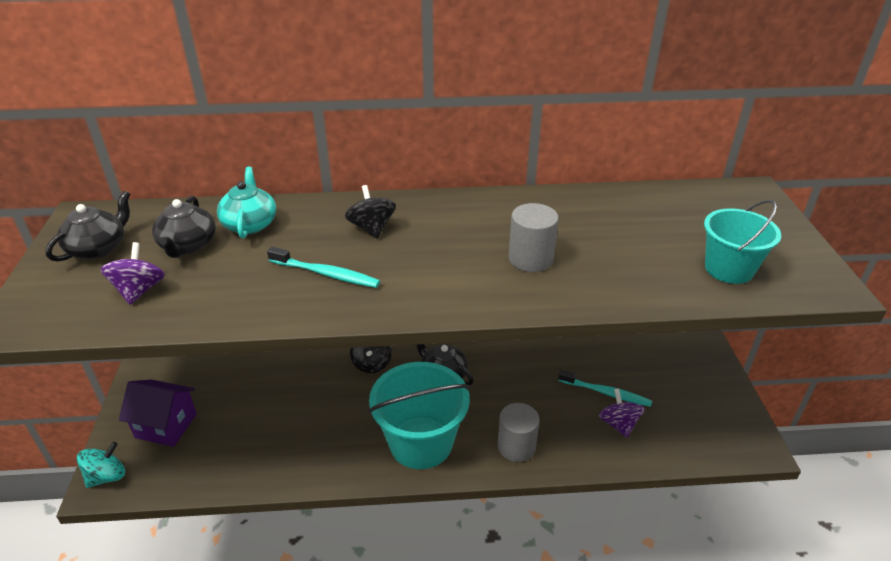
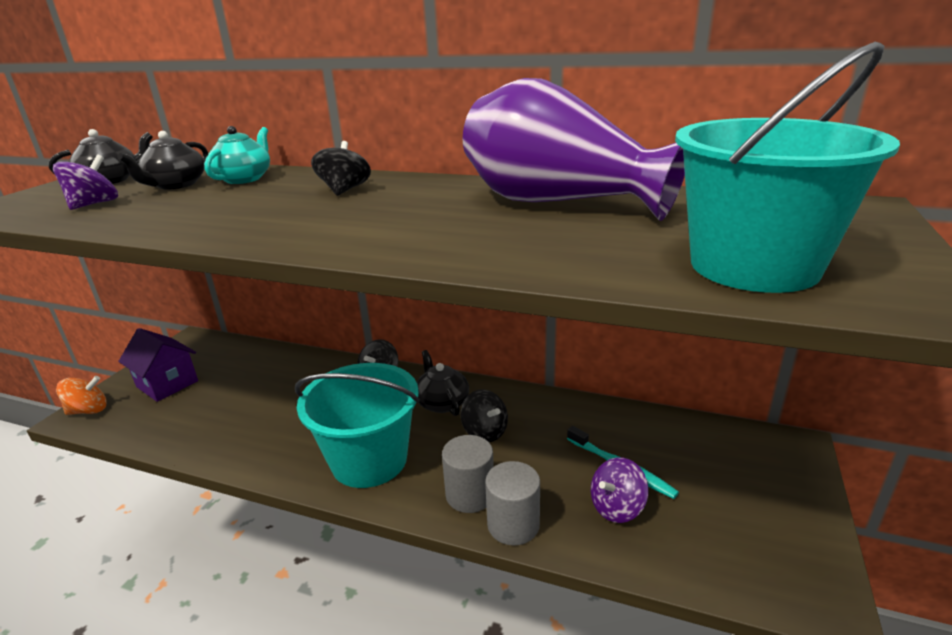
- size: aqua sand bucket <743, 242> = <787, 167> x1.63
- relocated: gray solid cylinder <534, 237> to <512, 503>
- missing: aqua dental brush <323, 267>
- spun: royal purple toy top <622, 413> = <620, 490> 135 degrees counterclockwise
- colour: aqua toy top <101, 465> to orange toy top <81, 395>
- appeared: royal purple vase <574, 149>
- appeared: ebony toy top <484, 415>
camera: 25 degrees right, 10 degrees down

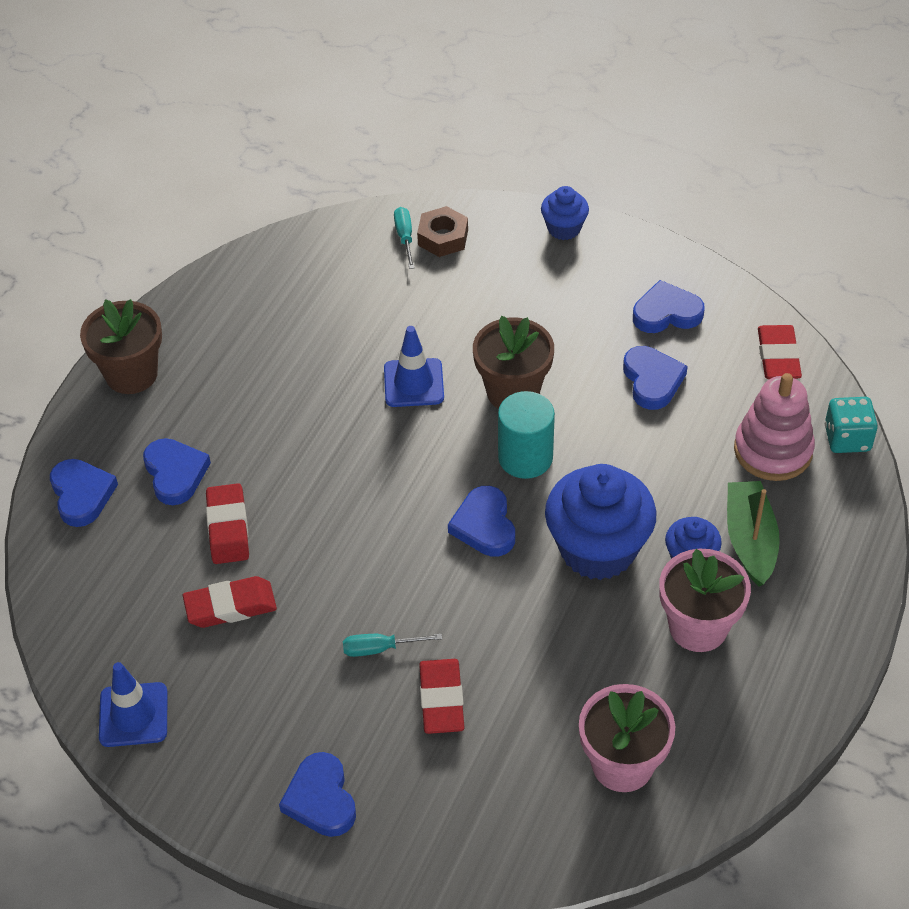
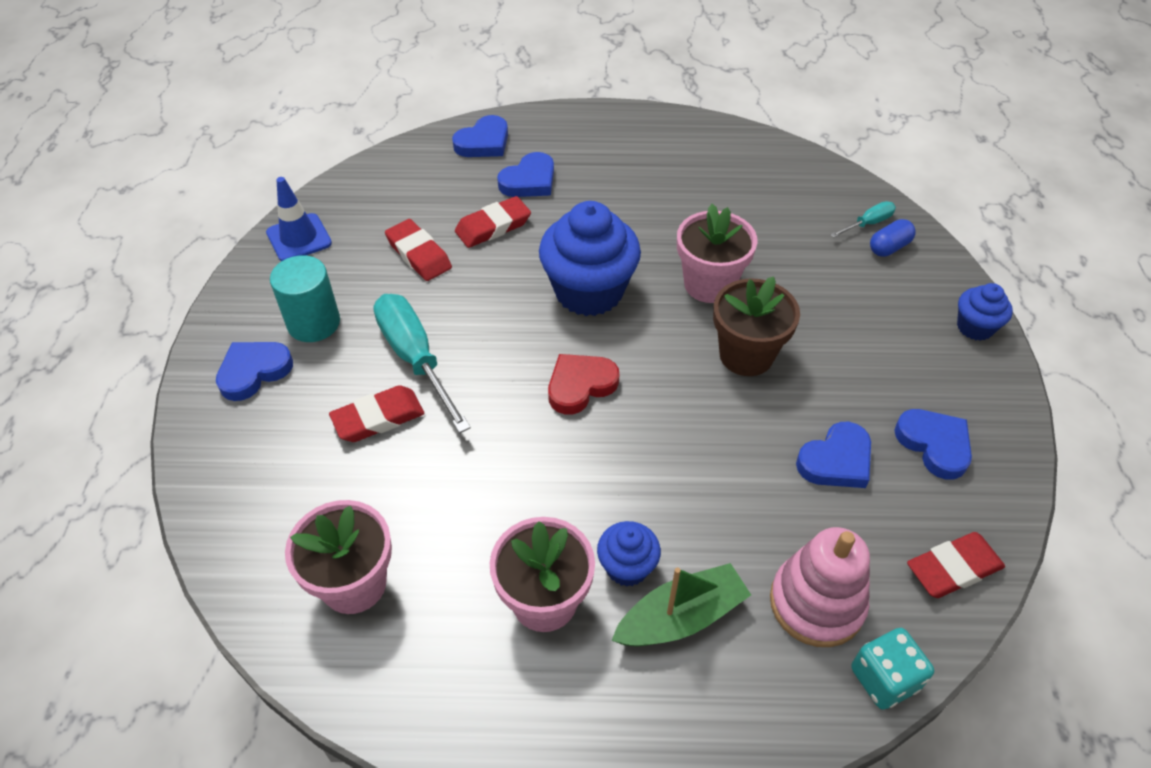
- exchanged: russet hexagon nut <442, 231> to cobalt capsule <893, 238>
- missing: russet potted plant <121, 346>
- exchanged: cobalt road cone <414, 366> to rose-pink potted plant <717, 253>
- relocated: aqua solid cylinder <526, 435> to <305, 298>
- relocated: cobalt fairy cake <601, 522> to <590, 258>
- colour: cobalt heart <481, 521> to scarlet heart <583, 384>
- size: aqua hand screwdriver <392, 645> = <422, 363> x2.06
camera: 65 degrees right, 0 degrees up

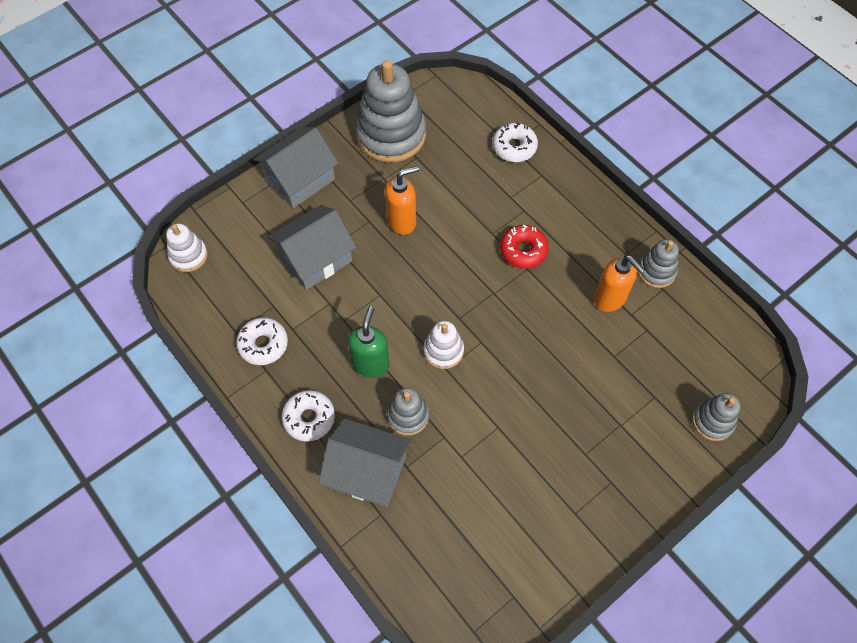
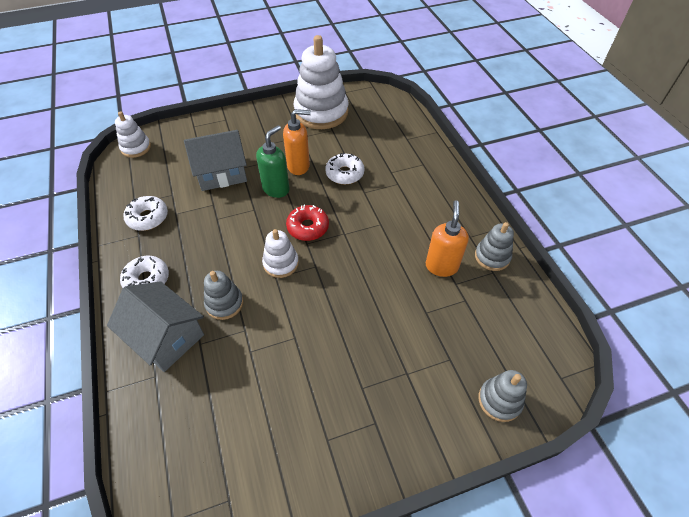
- colour: gray stacking rings <390, 111> to snow-white stacking rings <321, 82>
- relocated: snow-white donut <515, 142> to <344, 168>
- missing: gray toy house <295, 167>
- relocated: scarlet donut <524, 247> to <307, 223>
- spun: orange soap dispenser <619, 283> = <447, 238> 150 degrees counterclockwise
- relocated: green soap dispenser <368, 341> to <272, 161>
camera: 20 degrees right, 10 degrees down

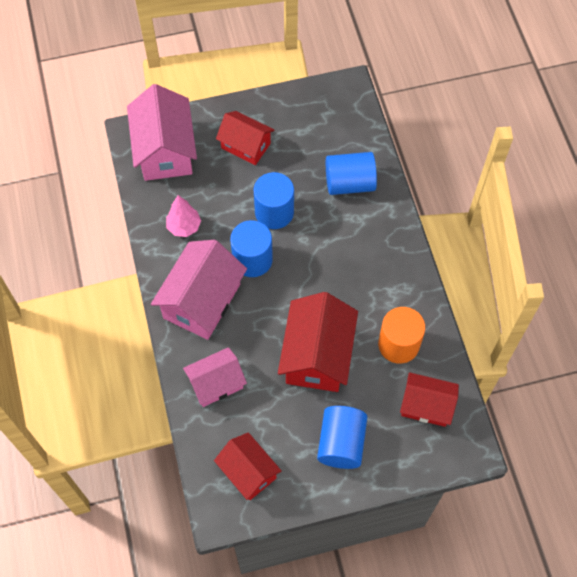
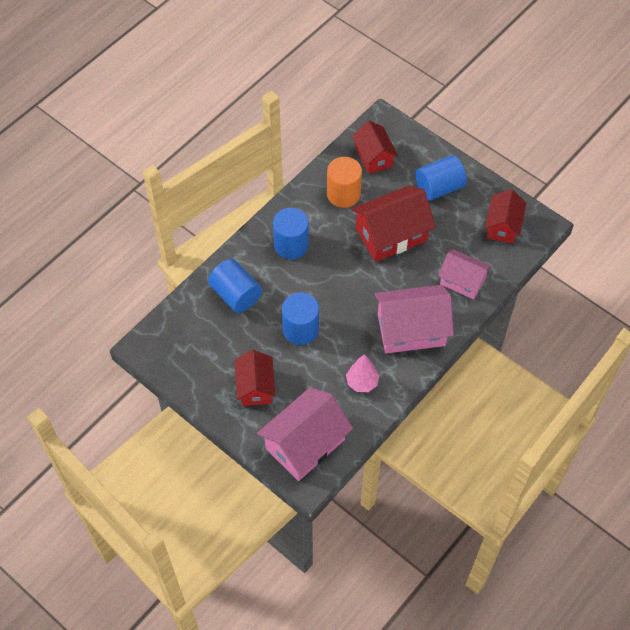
- relocated: cobalt solid cylinder <251, 248> to <291, 233>
camera: 125 degrees left, 5 degrees down

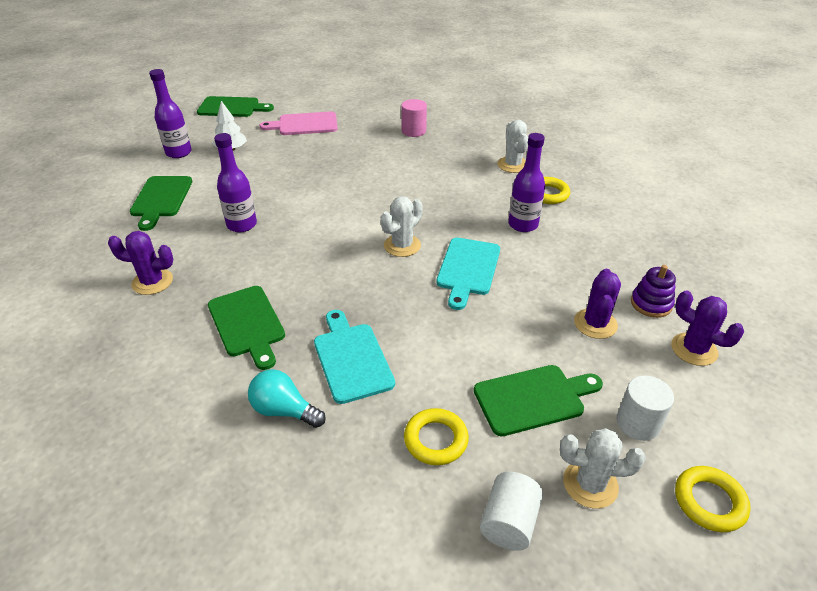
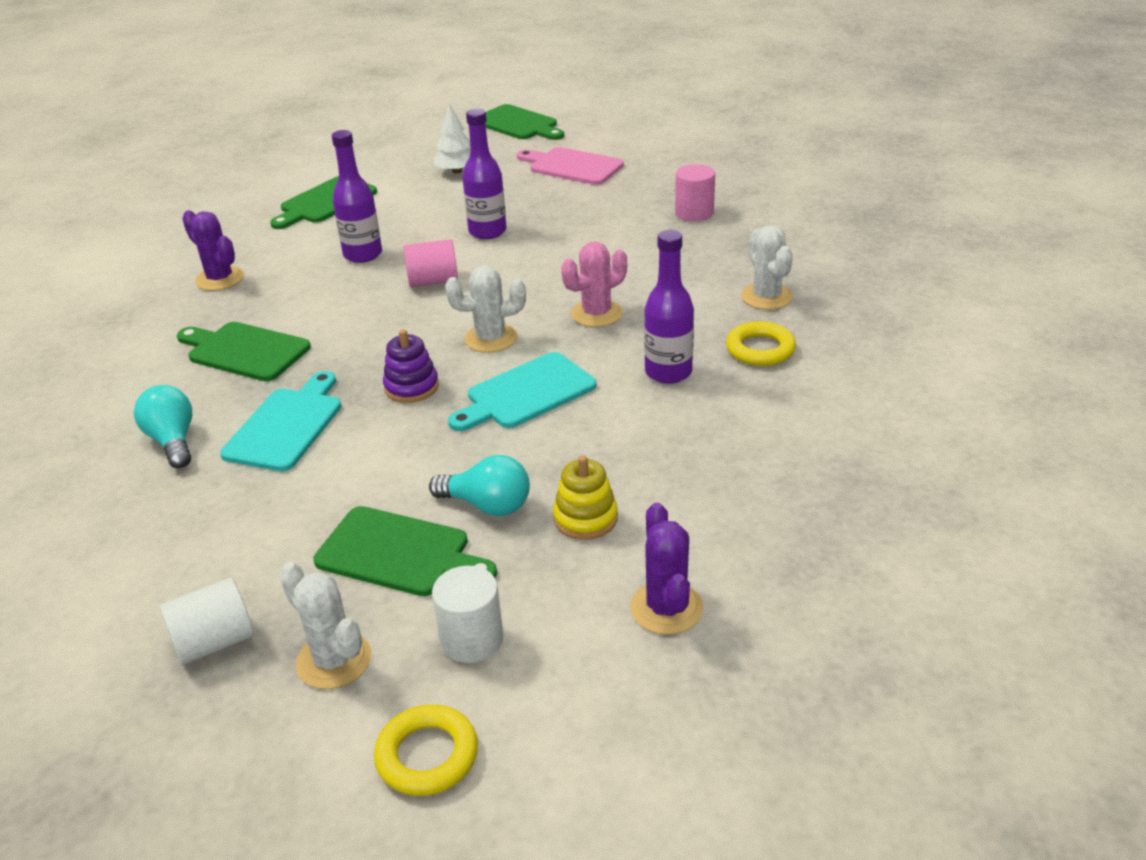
- relocated: royal purple bottle <170, 113> to <485, 174>
- spun: snow-white cactus <512, 146> = <767, 267> 45 degrees counterclockwise
- relocated: royal purple stacking rings <653, 291> to <411, 366>
- exchanged: royal purple cactus <597, 304> to yellow stacking rings <585, 497>
- spun: green chopping board <246, 328> = <244, 351> 105 degrees clockwise
- missing: yellow ring <436, 436>
- appeared: rose-pink solid cylinder <430, 263>
- appeared: rose-pink cactus <594, 284>
- appeared: aqua bulb <479, 485>
camera: 40 degrees right, 5 degrees down

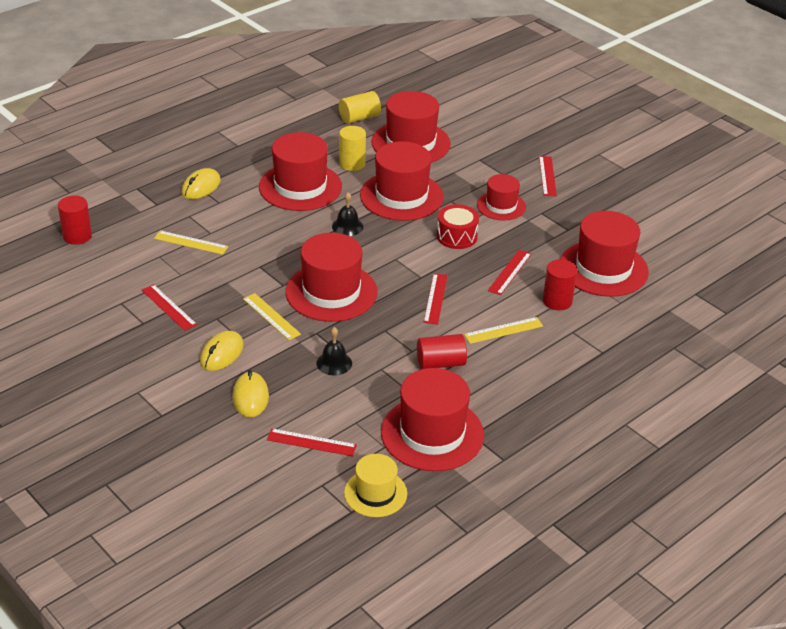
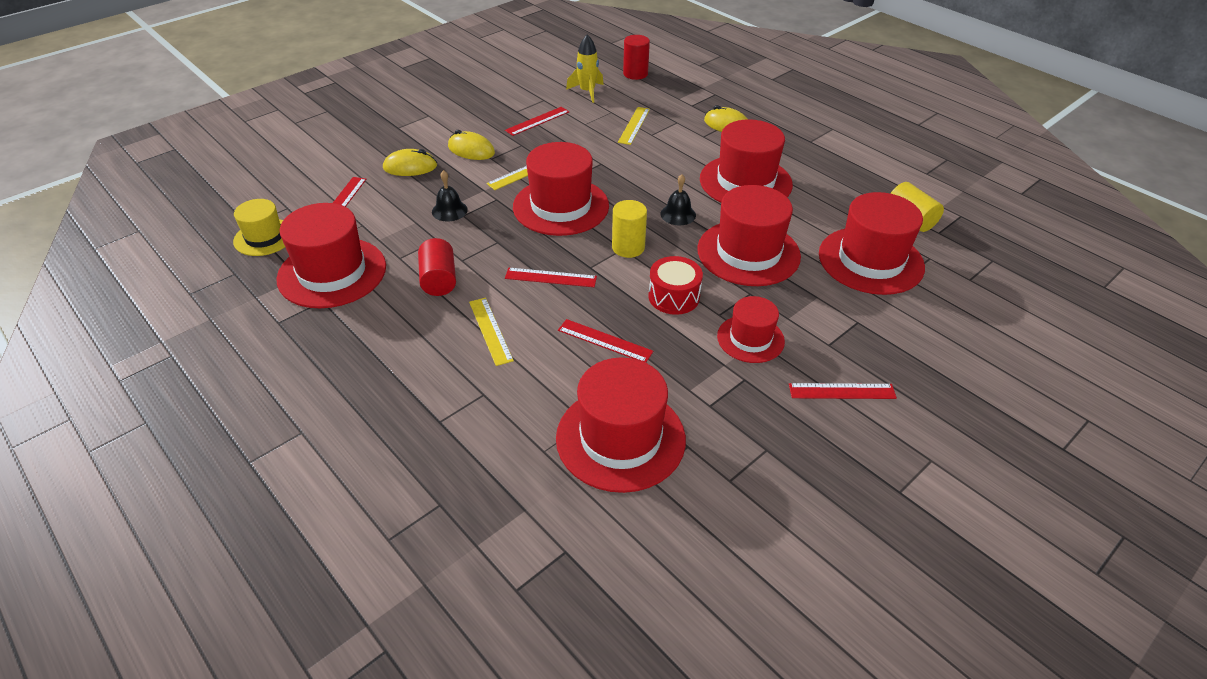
- relocated: yellow solid cylinder <352, 148> to <629, 229>
- missing: scarlet solid cylinder <560, 284>
- appeared: yellow toy rocket <585, 68>
camera: 90 degrees right, 5 degrees up

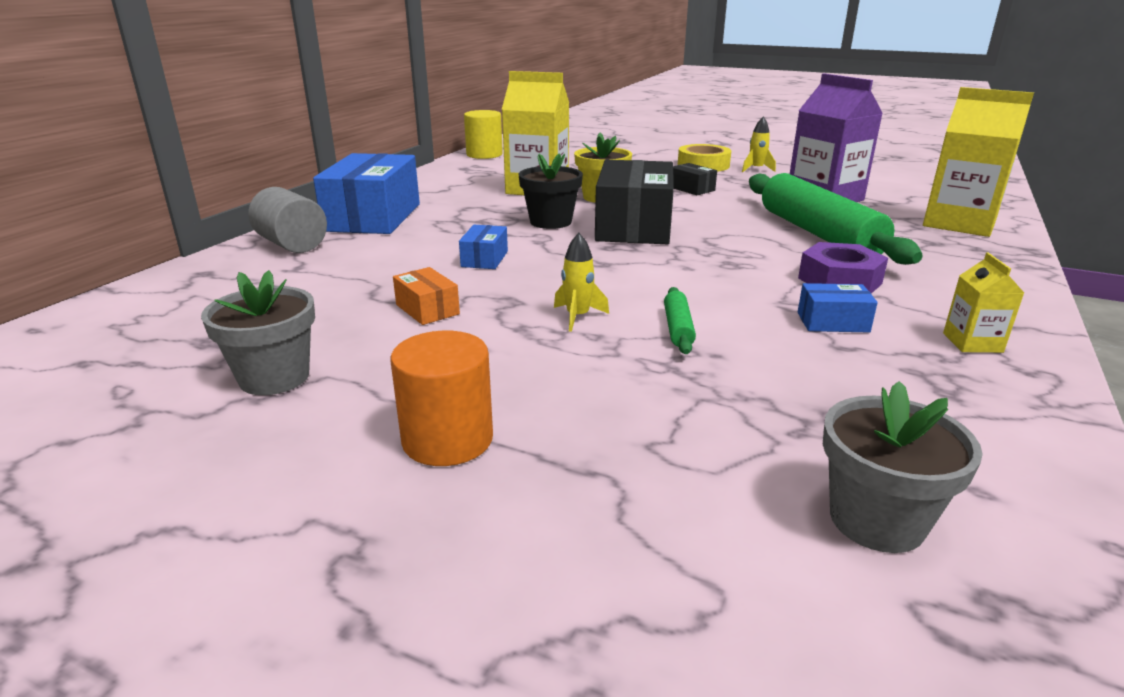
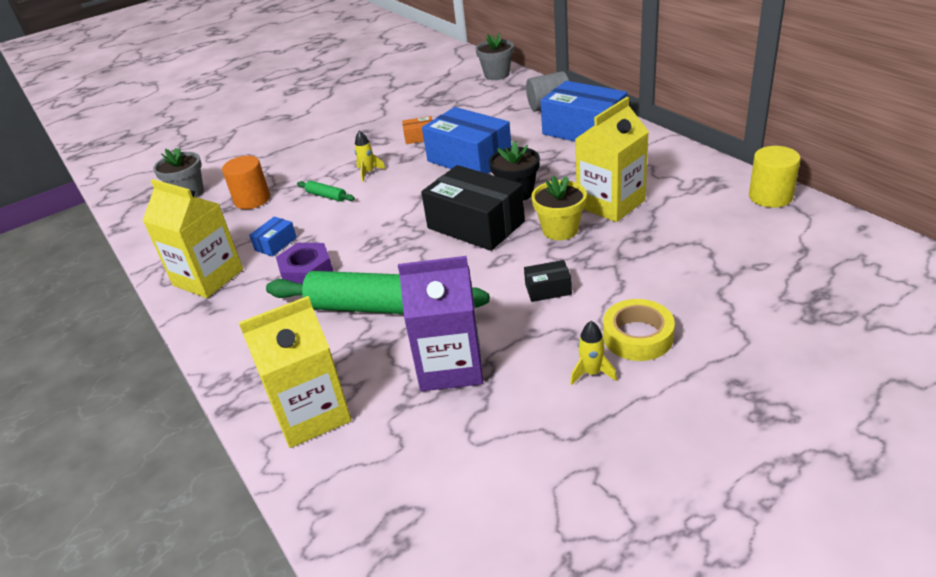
- size: cobalt box <483, 247> = <466, 140> x2.24
- size: yellow carton <983, 303> = <192, 238> x2.11
- relocated: gray potted plant <258, 332> to <494, 56>
- relocated: orange solid cylinder <442, 398> to <246, 182>
camera: 125 degrees right, 10 degrees up

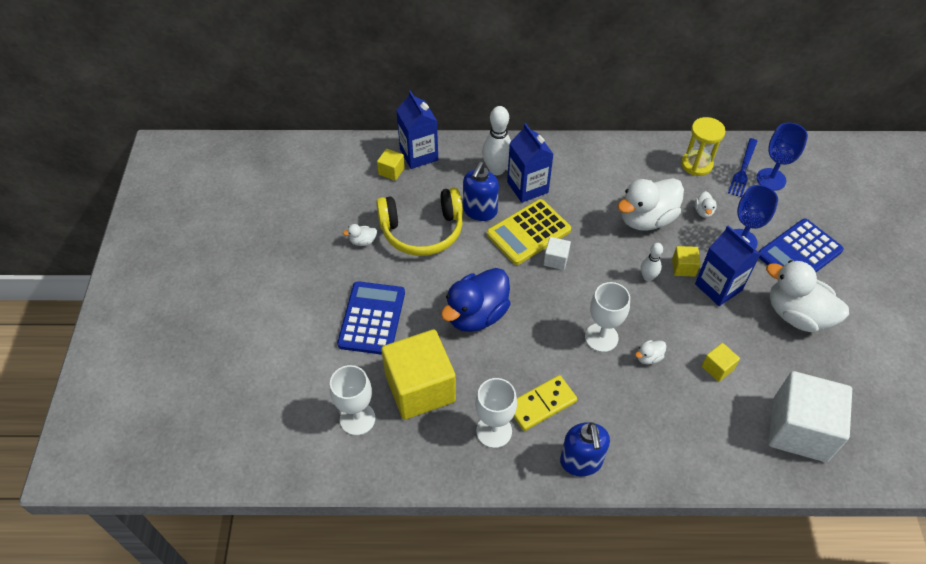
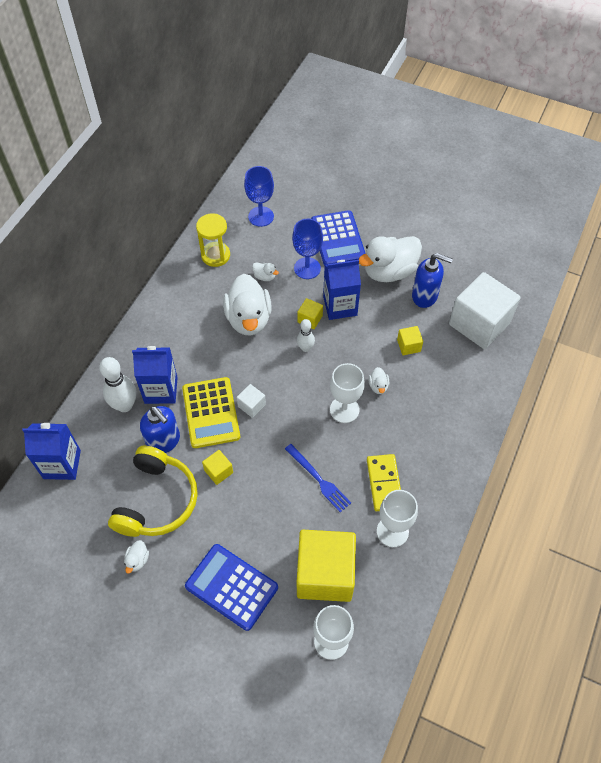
- relocated: cobalt table fork <742, 167> to <318, 478>
- relocated: yellow cube <391, 165> to <217, 467>
- missing: cobalt duck <476, 300>
- relocated: cobalt soap dispenser <585, 449> to <432, 280>
camera: 65 degrees left, 5 degrees up

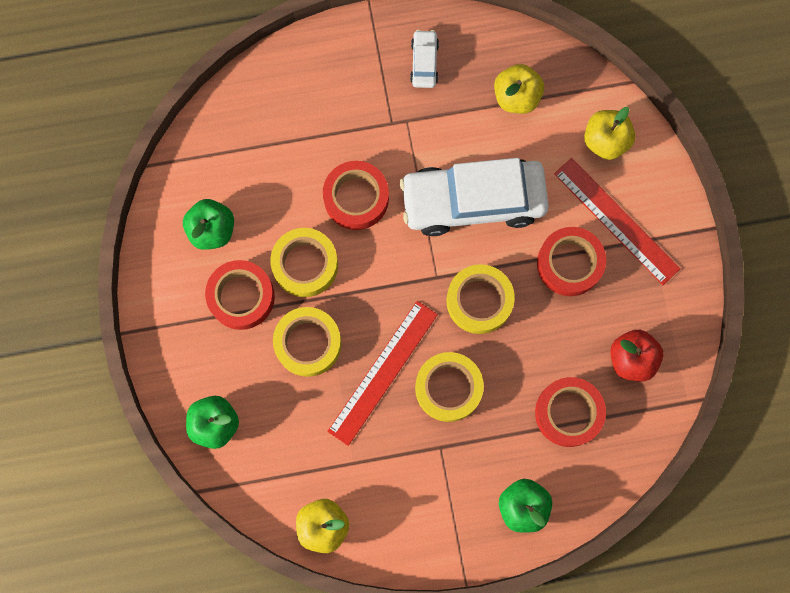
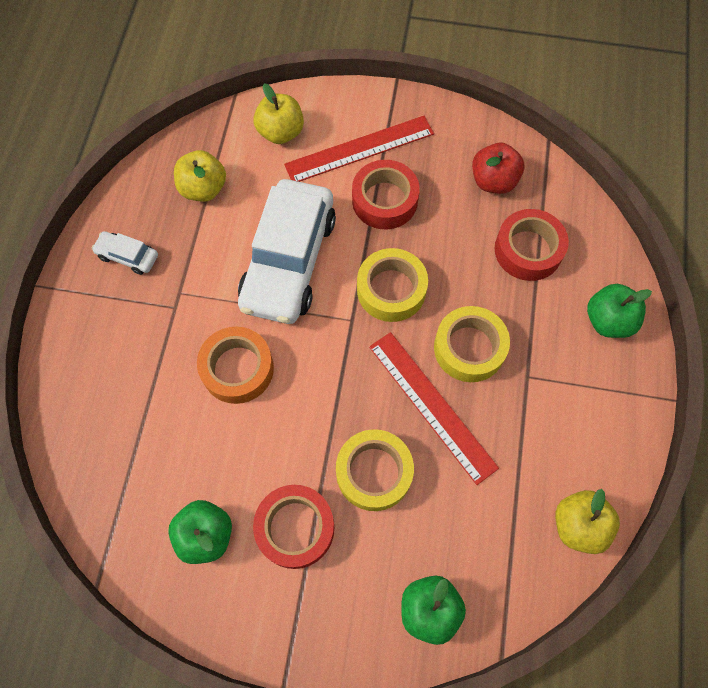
- colour: scarlet roll of tape <356, 195> to orange roll of tape <235, 365>
- missing: yellow roll of tape <304, 262>
camera: 70 degrees left, 10 degrees down

